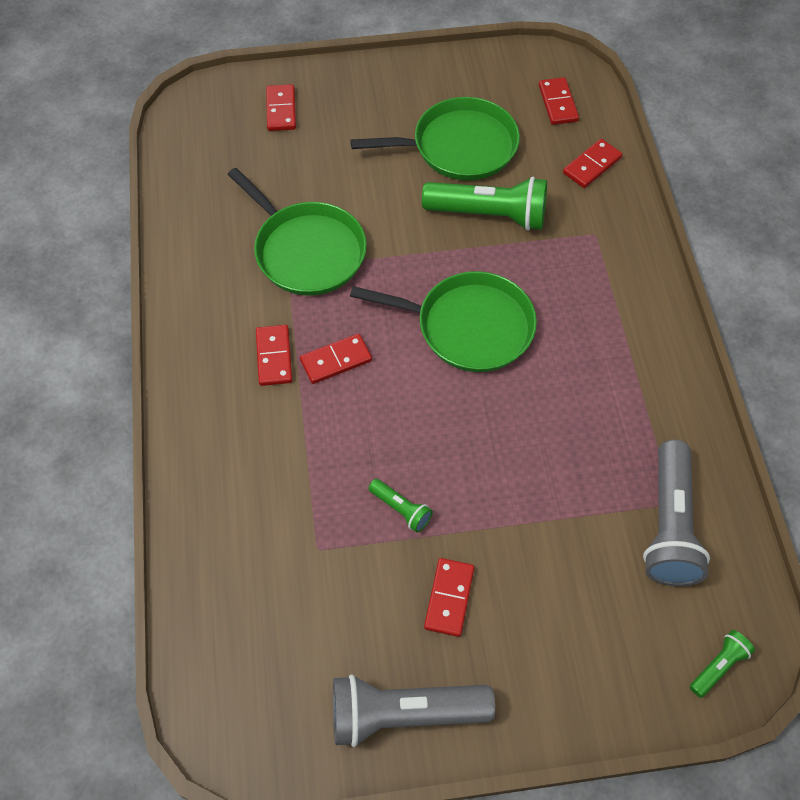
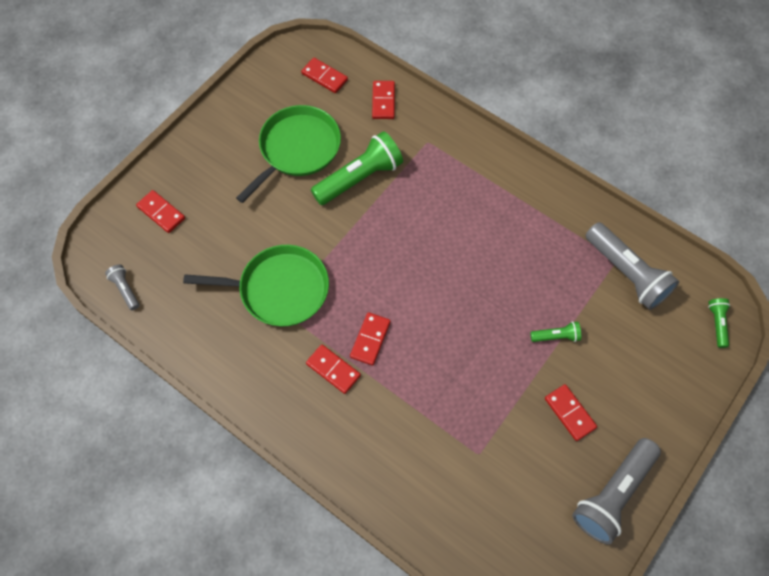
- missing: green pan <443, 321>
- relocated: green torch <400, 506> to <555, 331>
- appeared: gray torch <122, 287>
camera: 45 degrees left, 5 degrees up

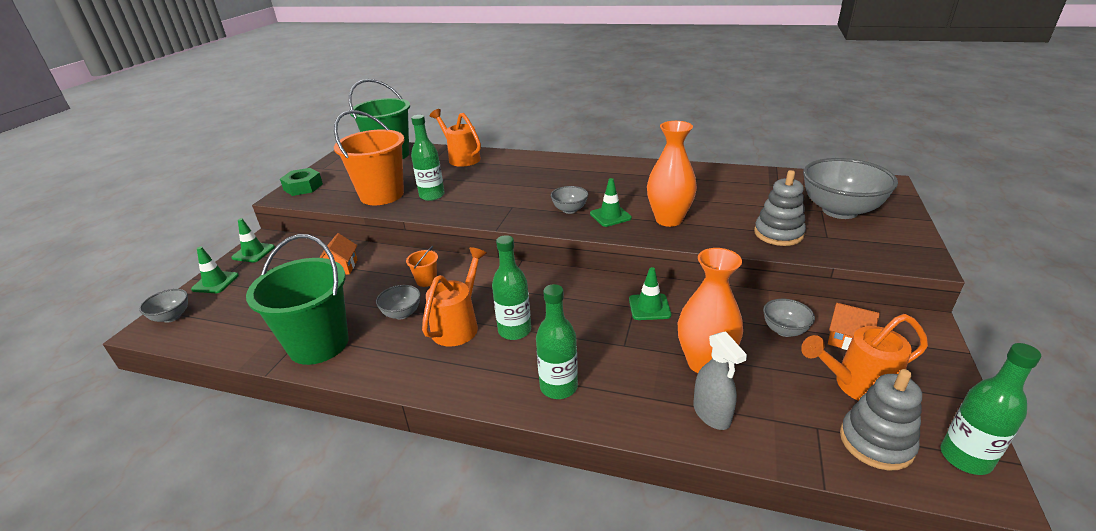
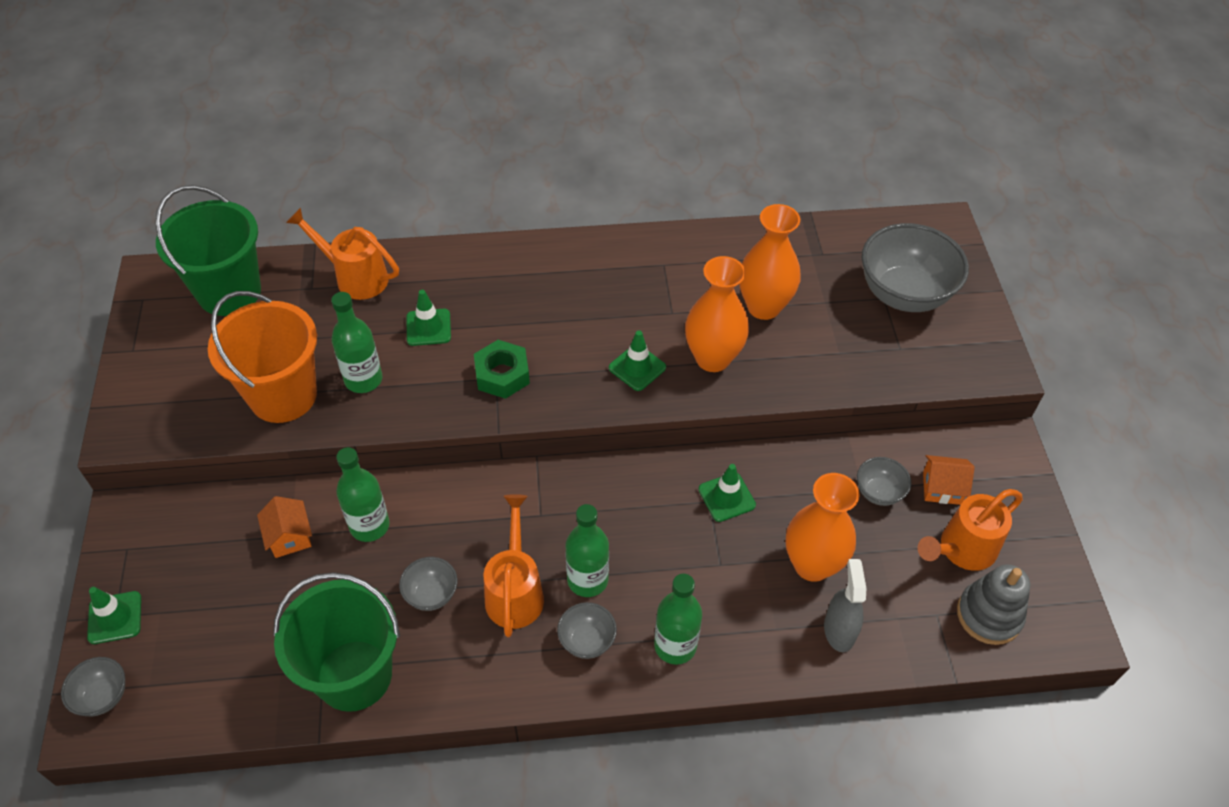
- relocated: green hexagon nut <301, 182> to <502, 369>
- missing: gray stacking rings <780, 208>
- relocated: gray serving bowl <569, 200> to <587, 630>
- relocated: green road cone <253, 240> to <429, 318>
- missing: orange sand bucket <422, 266>
- spun: gray spray bottle <720, 380> = <845, 605> 135 degrees counterclockwise
- relocated: green bottle <991, 409> to <363, 494>
- appeared: orange vase <770, 262>
camera: 25 degrees left, 20 degrees up

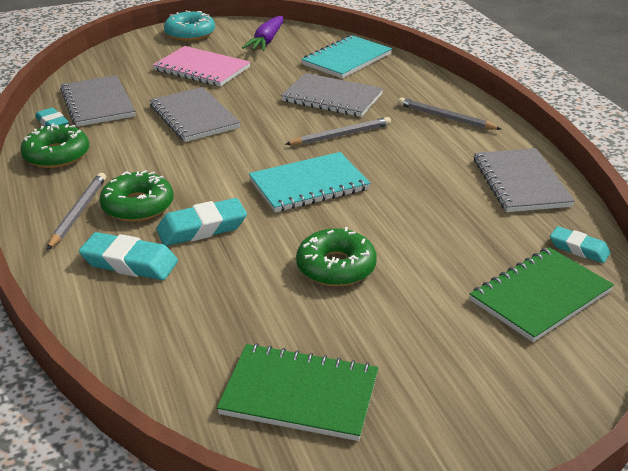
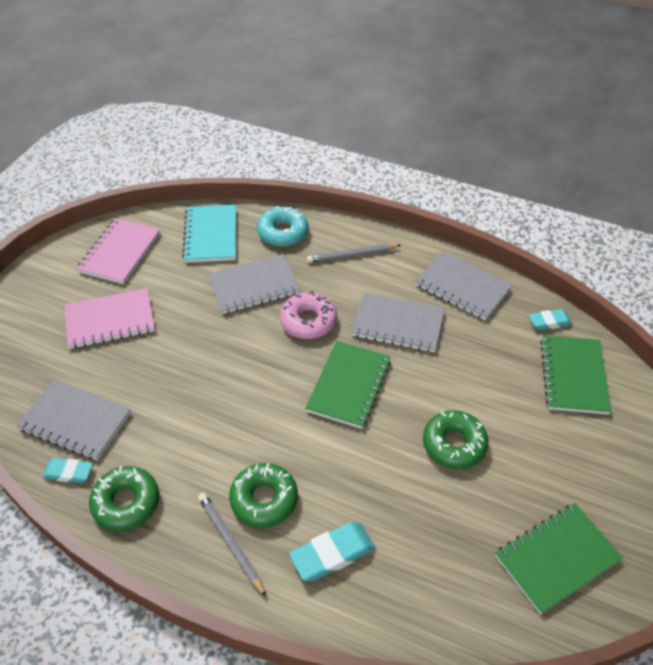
- relocated: aqua donut <189, 26> to <283, 226>
- exchanged: royal purple toy carrot <262, 33> to rose-pink notepad <118, 251>
- relocated: gray notepad <195, 114> to <398, 322>
- exchanged: gray lead pencil <338, 131> to rose-pink donut <308, 315>
- colour: aqua notepad <309, 182> to green notepad <348, 385>
- missing: aqua pencil eraser <201, 222>
camera: 45 degrees left, 15 degrees up

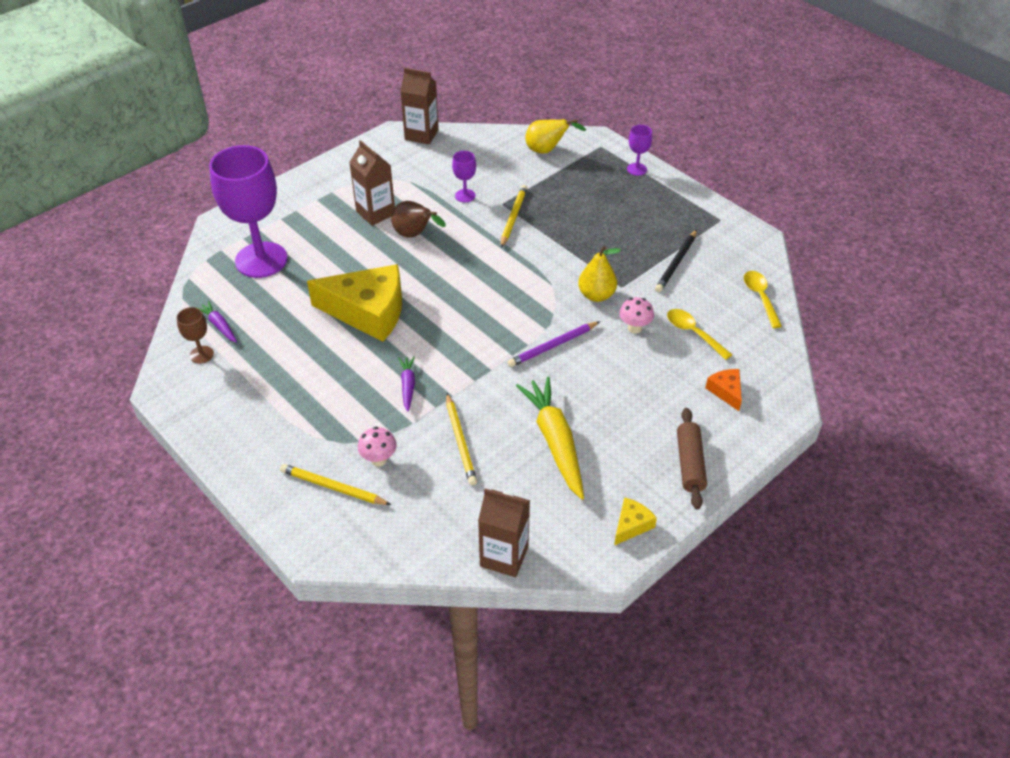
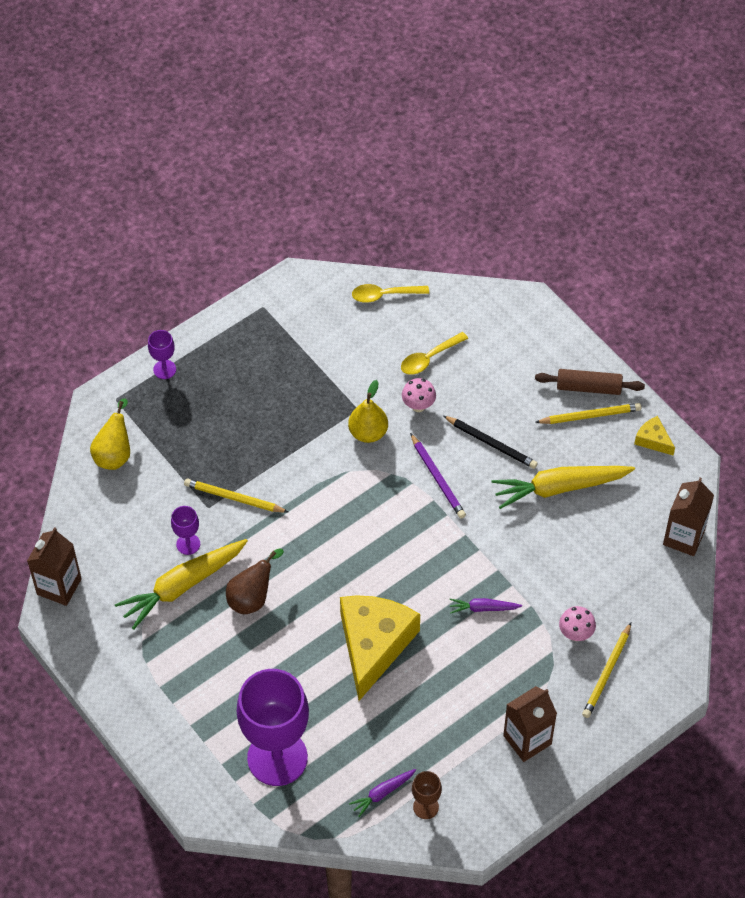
- relocated: russet carton <372, 183> to <530, 724>
- relocated: ebony lead pencil <676, 261> to <491, 442>
- missing: orange cheese <723, 390>
- relocated: yellow lead pencil <461, 439> to <588, 413>
- appeared: yellow toy carrot <181, 584>
camera: 85 degrees left, 10 degrees up

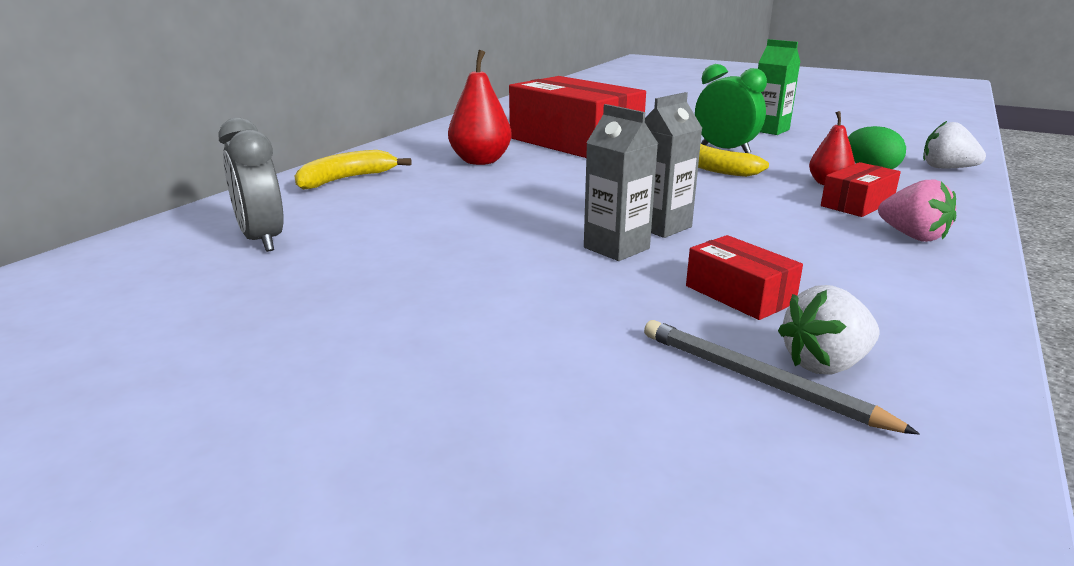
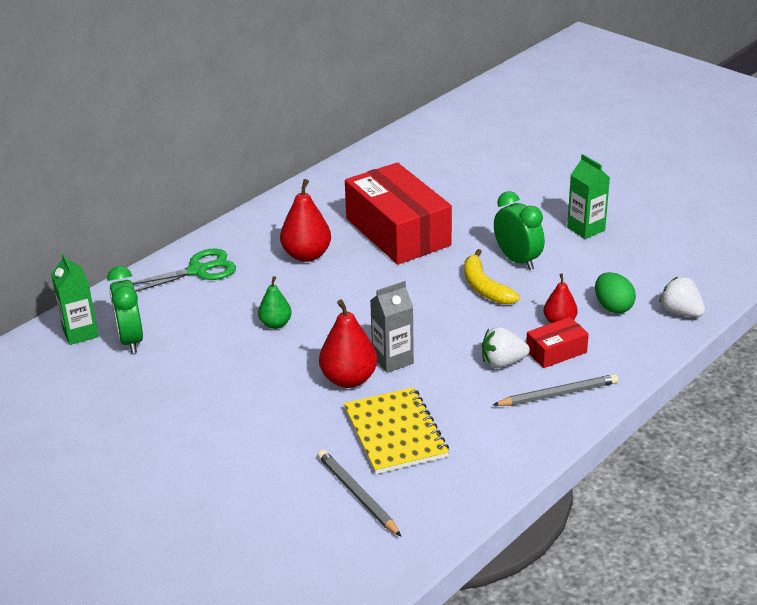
- exchanged: gray carton <621, 182> to scarlet pear fruit <348, 343>
- colour: gray alarm clock <251, 185> to green alarm clock <125, 309>
- exchanged: yellow banana fruit <353, 170> to green shears <184, 270>
- exchanged: rose-pink toy strawberry <917, 211> to gray lead pencil <555, 390>
- exchanged: scarlet box <744, 277> to yellow notepad <396, 430>
- relocated: snow-white toy strawberry <828, 329> to <506, 347>
- appeared: green carton <75, 299>
- appeared: green pear fruit <275, 302>
camera: 15 degrees right, 10 degrees up

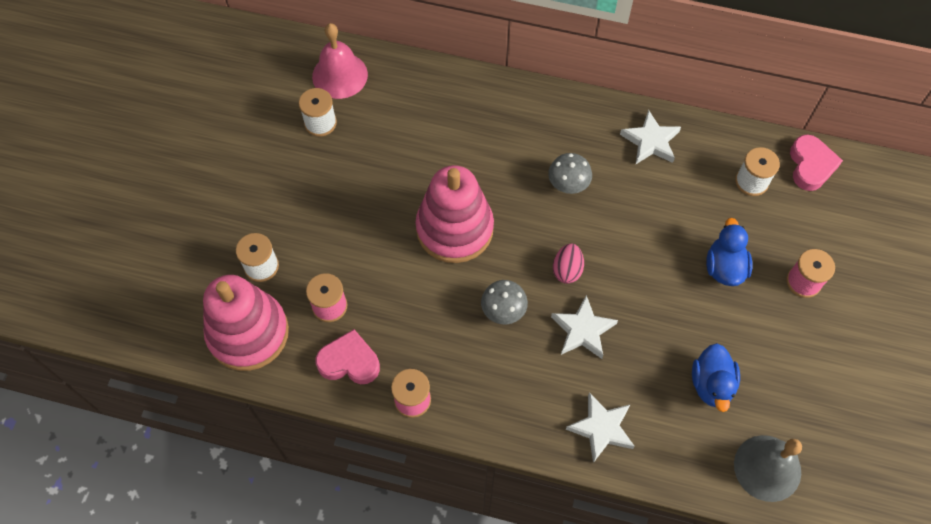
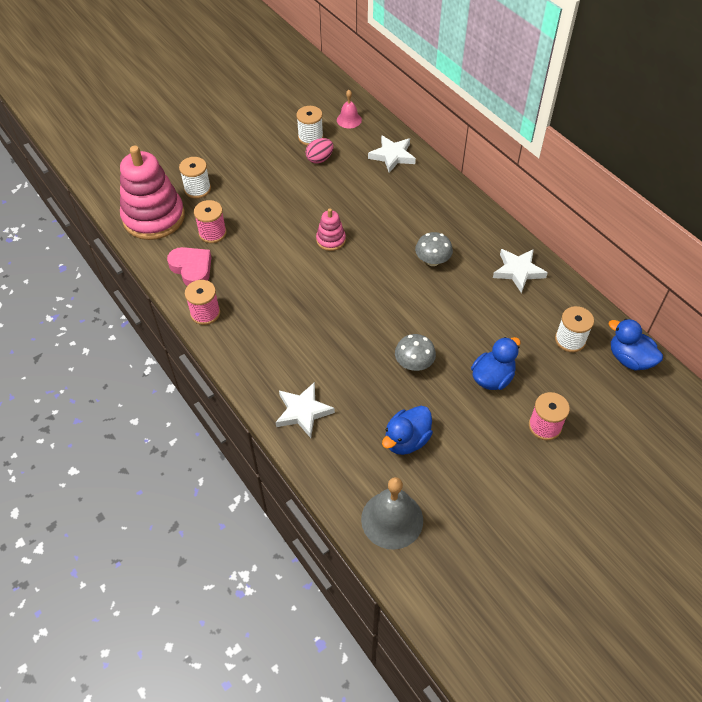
- size: rose-pink bell <340, 61> = <349, 109> x0.58
- exchanged: rose-pink heart <816, 163> to cobalt duck <635, 344>
- size: rose-pink stacking rings <454, 214> = <331, 229> x0.47
- relocated: rose-pink egg shape <568, 263> to <319, 151>
- relocated: gray fungus <504, 302> to <415, 352>
- relocated: snow-white star <584, 327> to <392, 154>
camera: 40 degrees right, 10 degrees down

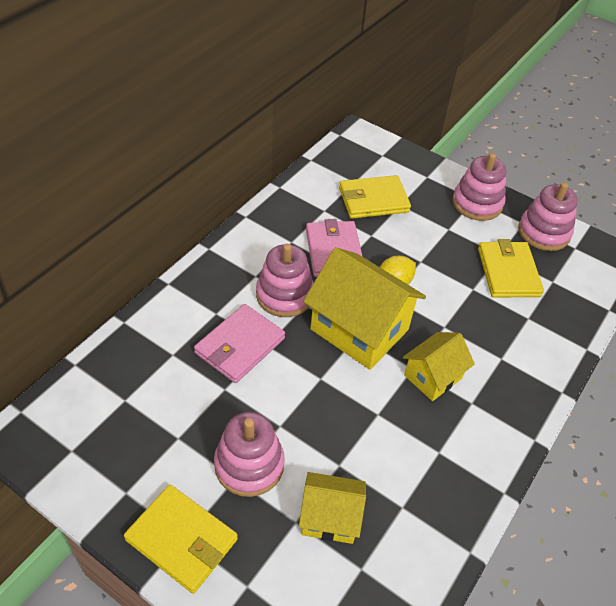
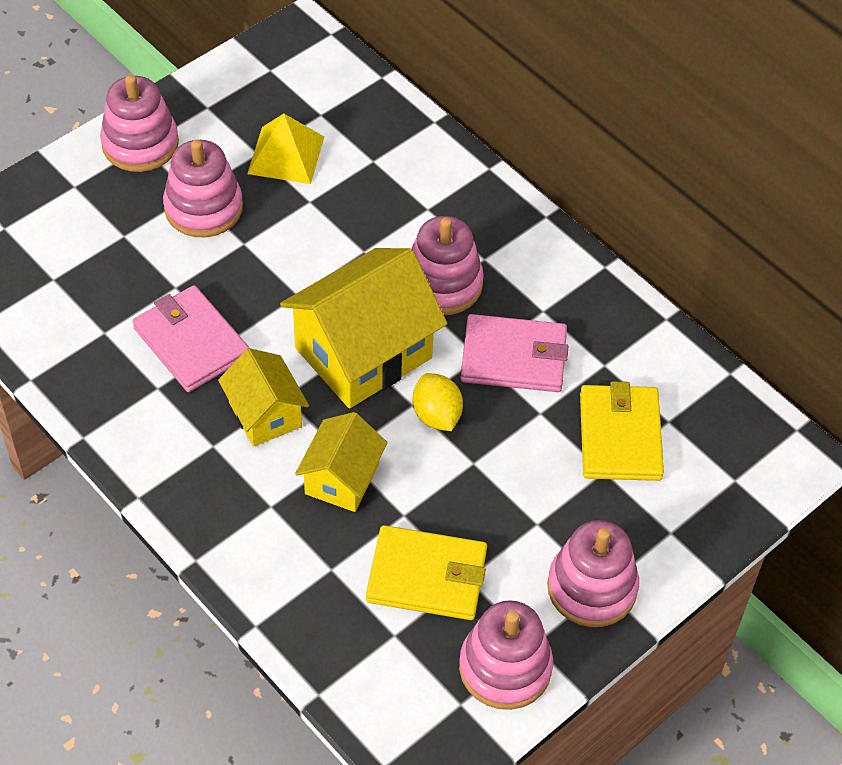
- relocated: rose-pink card wallet <239, 343> to <190, 338>
- relocated: yellow toy house <332, 508> to <341, 462>
- exchanged: yellow card wallet <181, 539> to rose-pink stacking rings <139, 123>
- appeared: yellow pyramid <285, 149>
camera: 105 degrees right, 5 degrees up

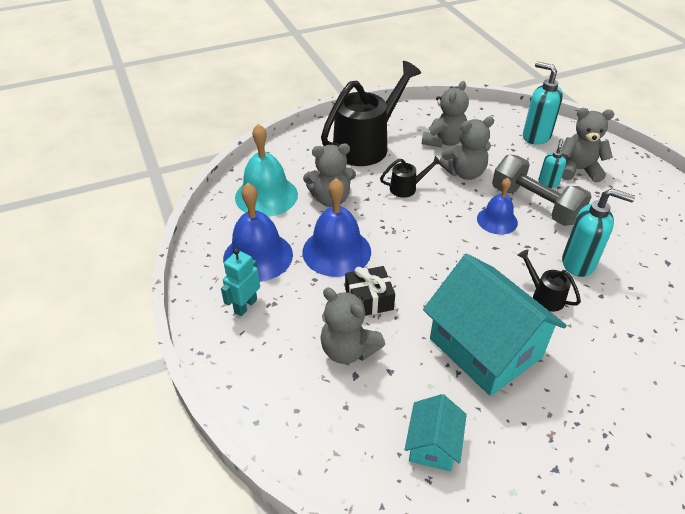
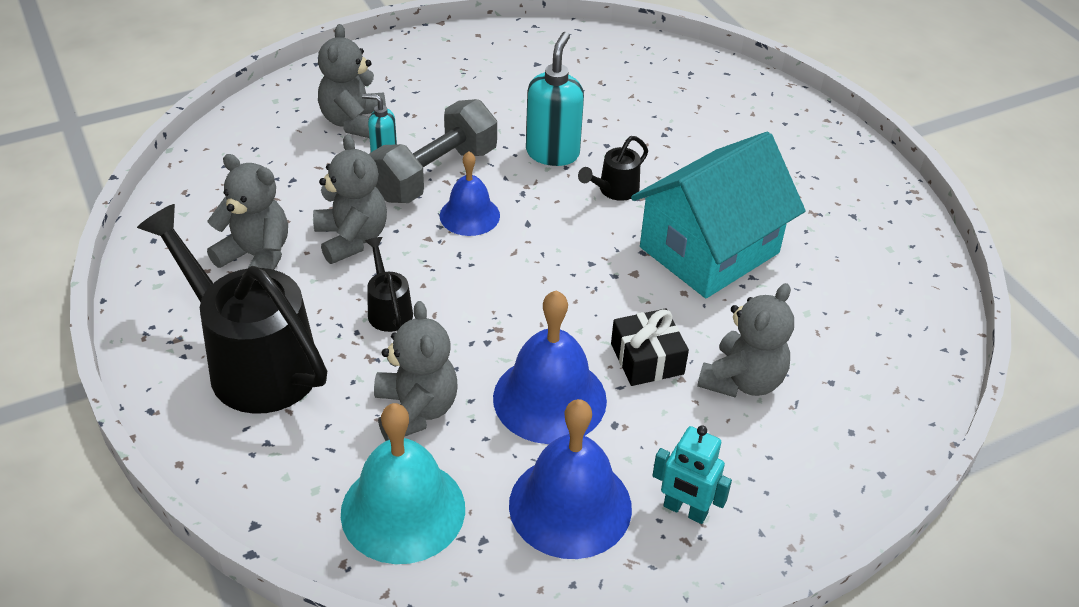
- missing: aqua soap dispenser <543, 103>
- missing: aqua toy house <436, 432>
camera: 95 degrees left, 0 degrees up

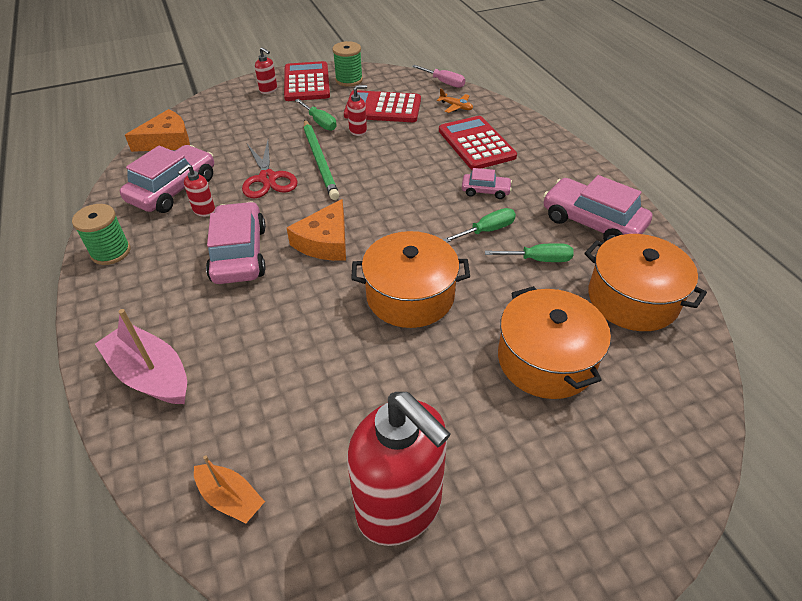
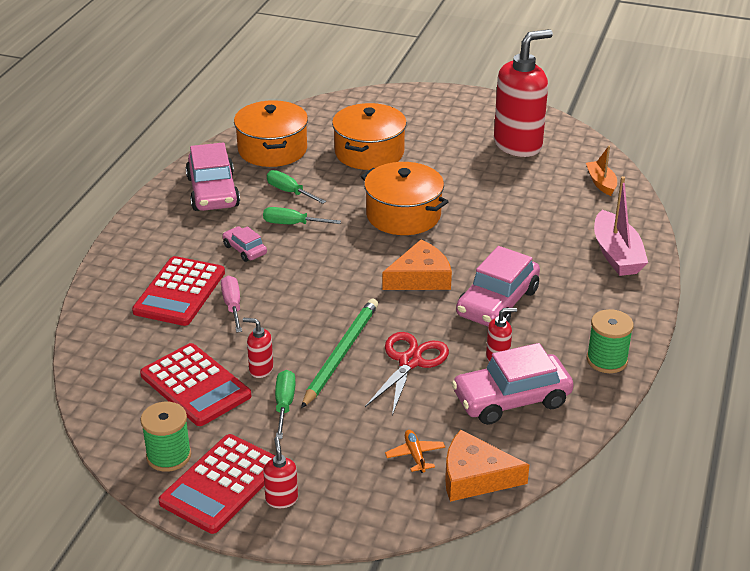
- relocated: rose-pink hand screwdriver <438, 76> to <231, 304>
- relocated: orange aeroplane <455, 100> to <415, 451>
- spun: scarlet soap dispenser <399, 469> = <523, 93> 60 degrees clockwise
camera: 140 degrees left, 10 degrees down

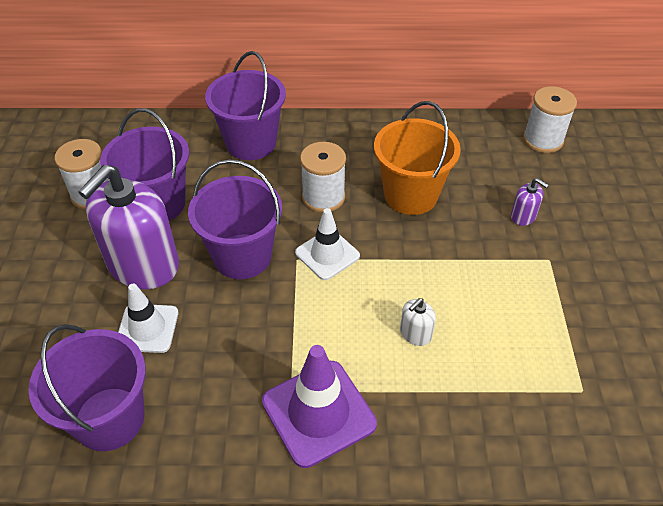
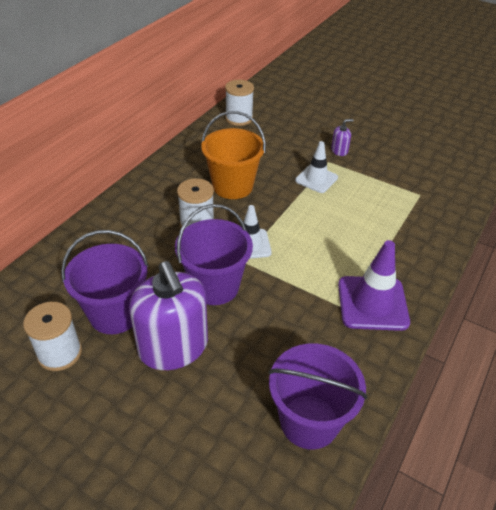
- missing: royal purple sand bucket <245, 105>
- relocated: royal purple soap dispenser <530, 202> to <342, 137>
- relocated: snow-white road cone <148, 318> to <316, 167>
- missing: snow-white soap dispenser <418, 322>
camera: 60 degrees left, 5 degrees down

